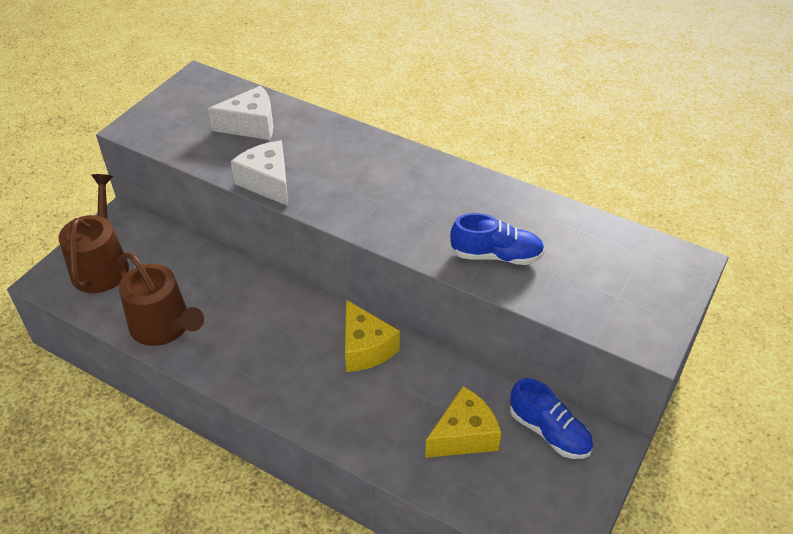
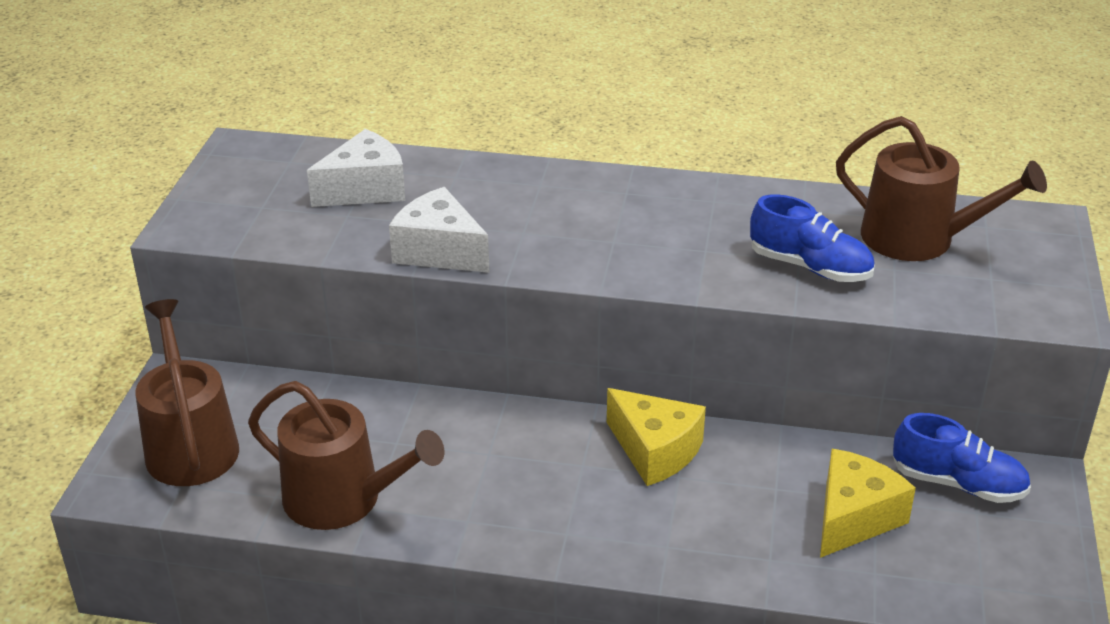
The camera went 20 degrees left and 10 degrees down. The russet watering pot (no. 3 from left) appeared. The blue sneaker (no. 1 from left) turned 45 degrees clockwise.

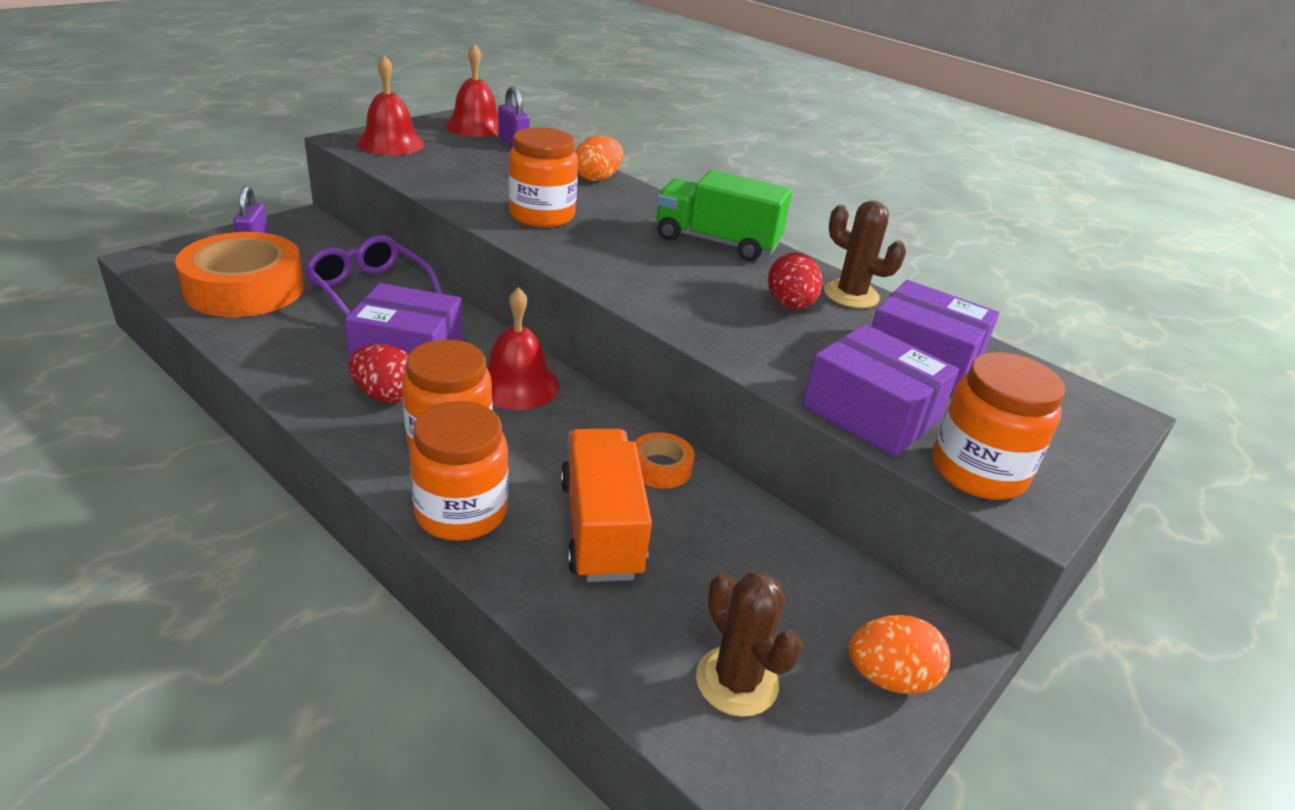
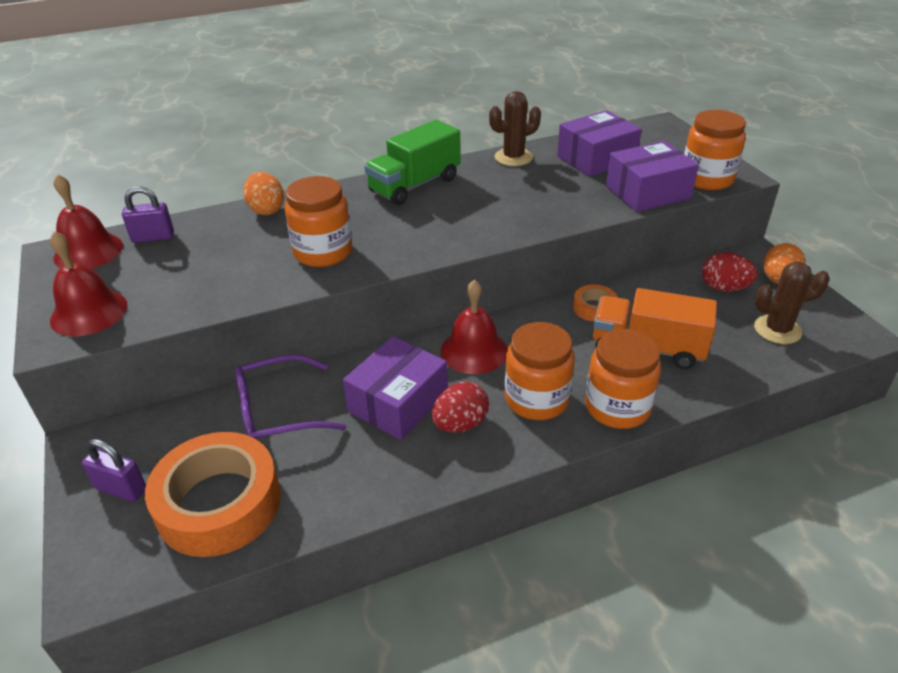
The camera went 60 degrees left and 5 degrees up. The red egg shape (no. 2 from left) moved.

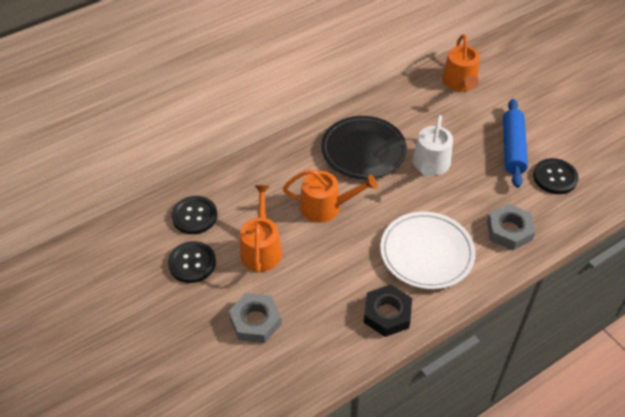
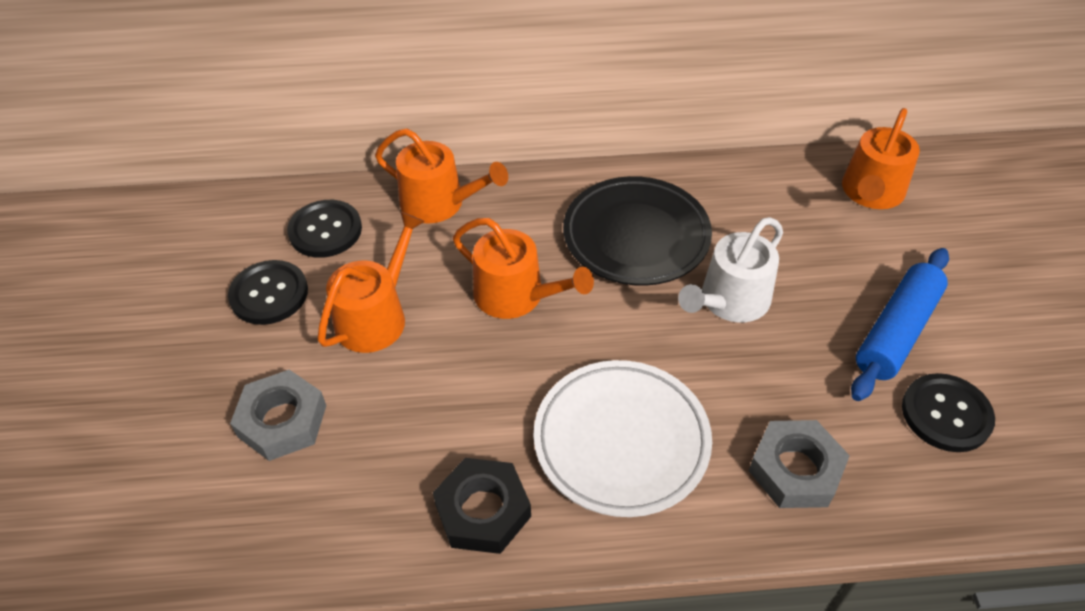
The camera went 30 degrees right and 0 degrees up. The orange-coloured watering pot (no. 2 from left) appeared.

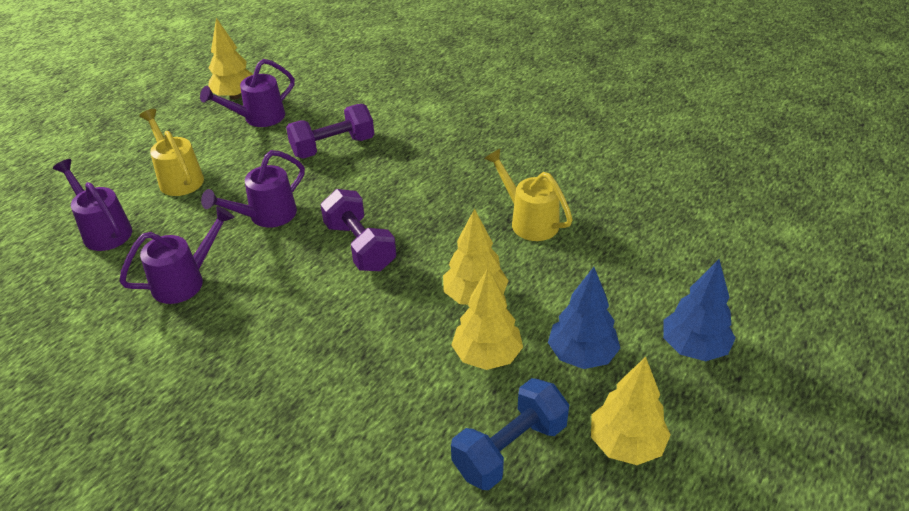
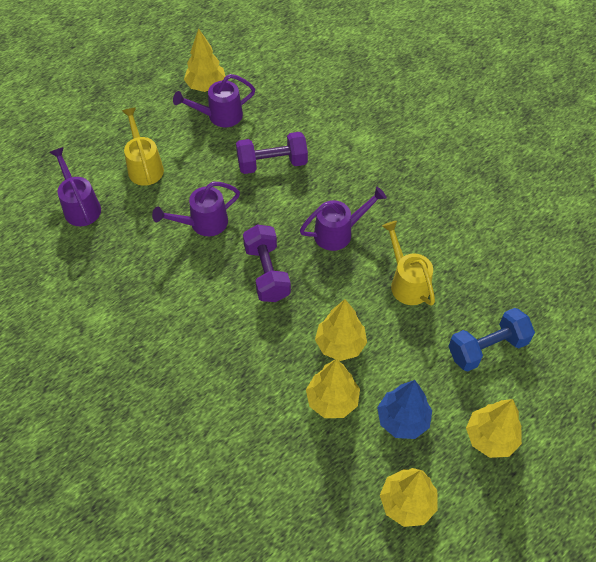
The camera went 15 degrees right and 15 degrees up. The violet watering pot (no. 2 from left in the first image) moved. The blue hand weight moved. The blue toy tree (no. 2 from left) became the golden toy tree (no. 5 from left).

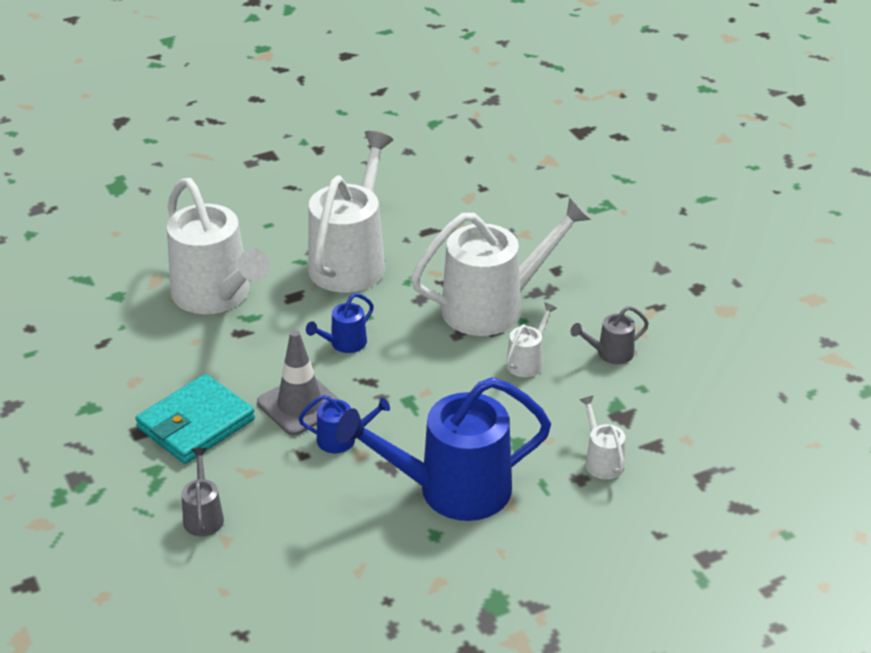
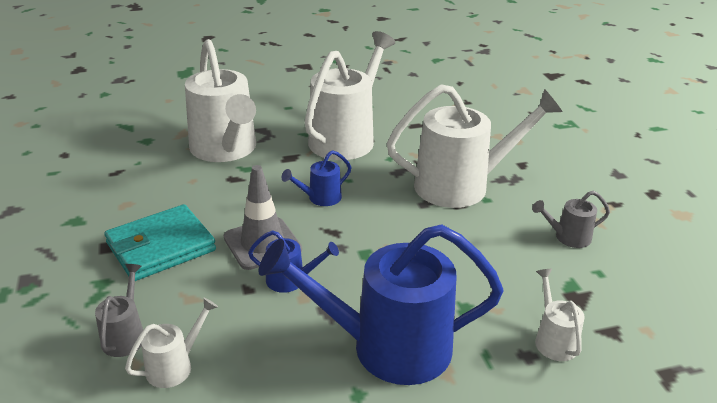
The camera went 10 degrees right and 5 degrees down. The white watering pot (no. 4 from left in the first image) moved.

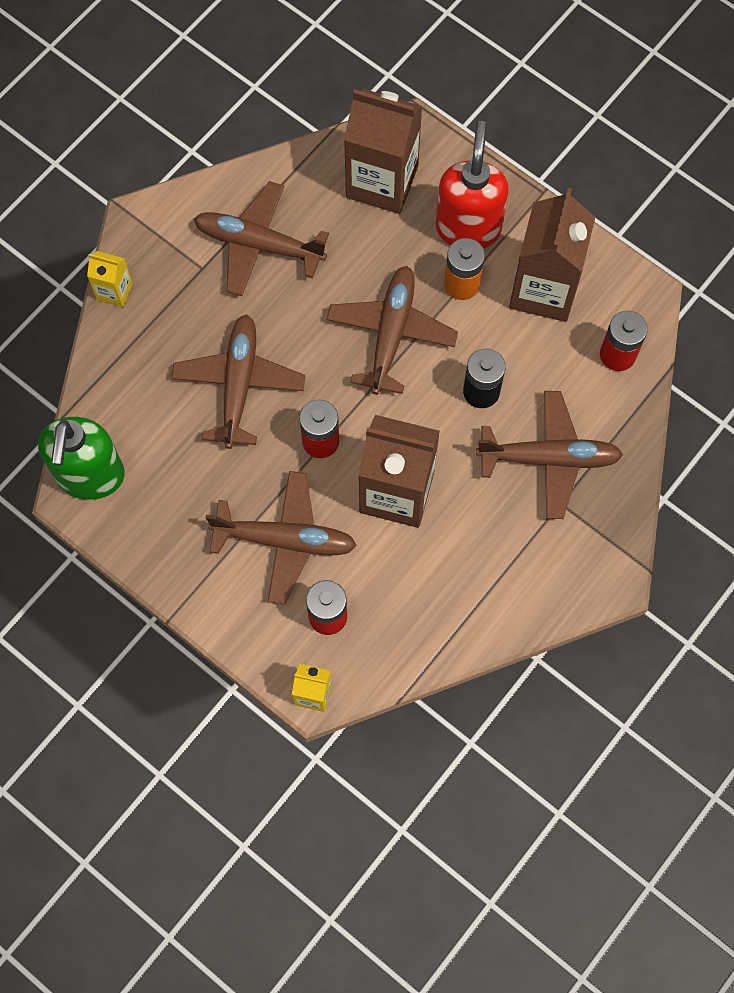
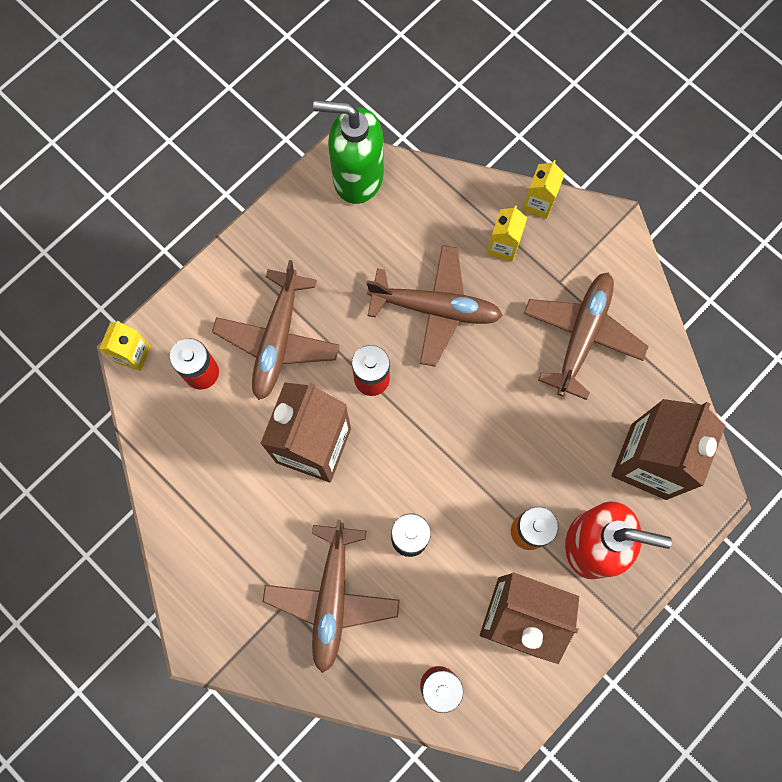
The camera went 95 degrees right and 5 degrees up. The russet toy plane (no. 4 from left) disappeared. The golden carton (no. 2 from left) appeared.

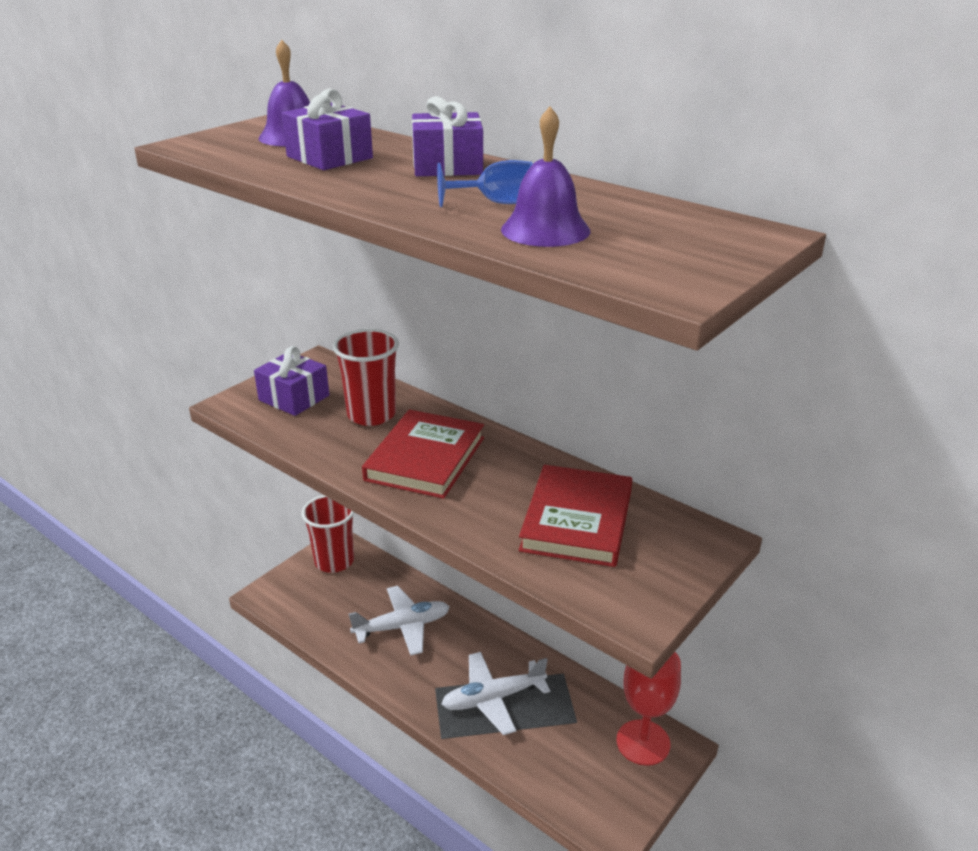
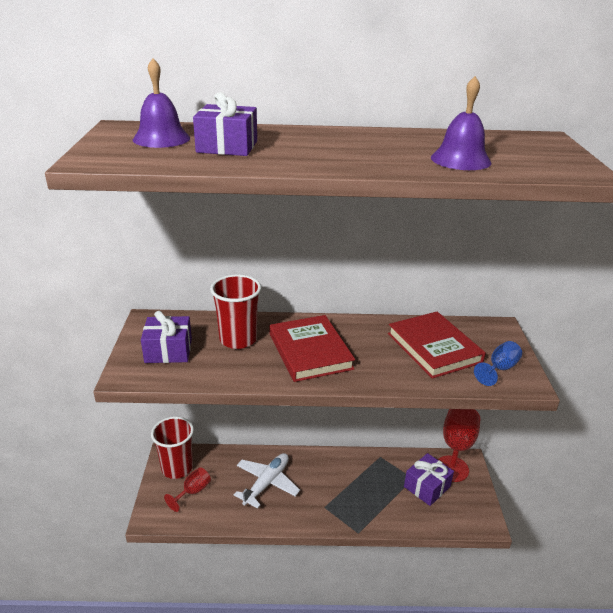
The camera went 40 degrees left and 0 degrees up. The white toy plane (no. 2 from left) disappeared. The red goblet (no. 1 from left) appeared. The violet wrapped gift (no. 3 from left) moved. The blue goblet moved.

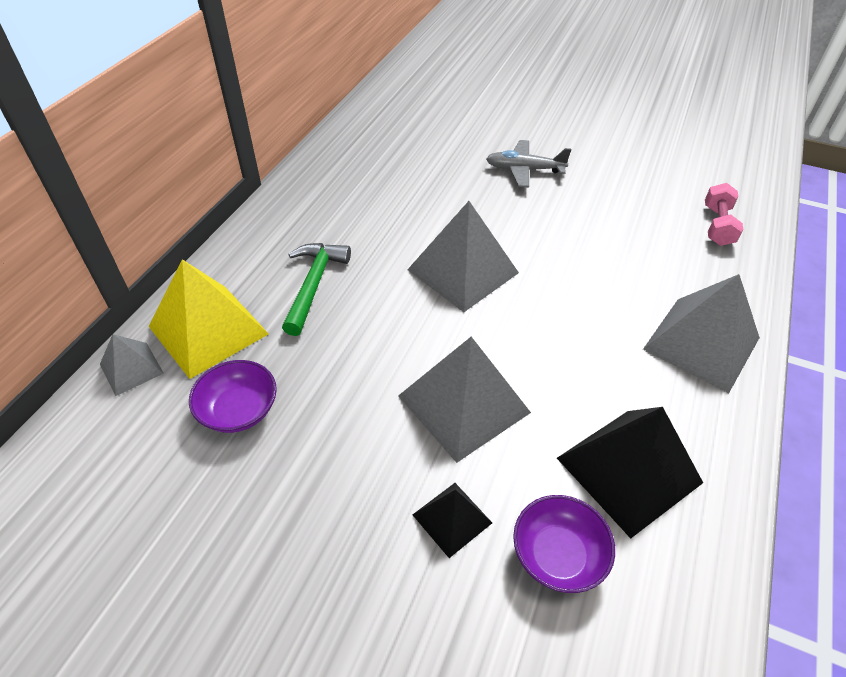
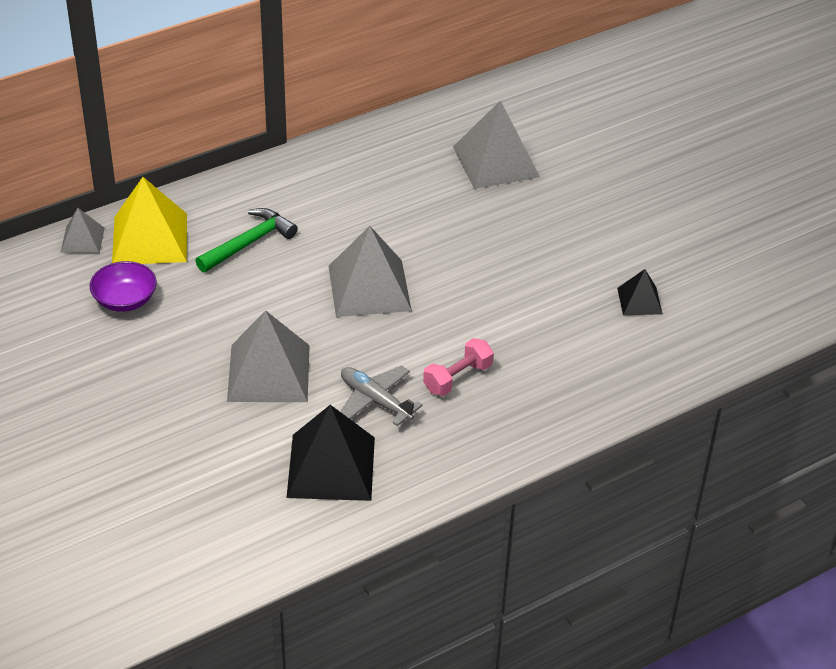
The camera went 35 degrees right and 5 degrees down. The violet serving bowl (no. 2 from left) disappeared. The ebony solid pyramid (no. 1 from left in the first image) moved. The grey toy plane moved. The grey solid pyramid (no. 4 from left) moved. The rose-pink hand weight moved.

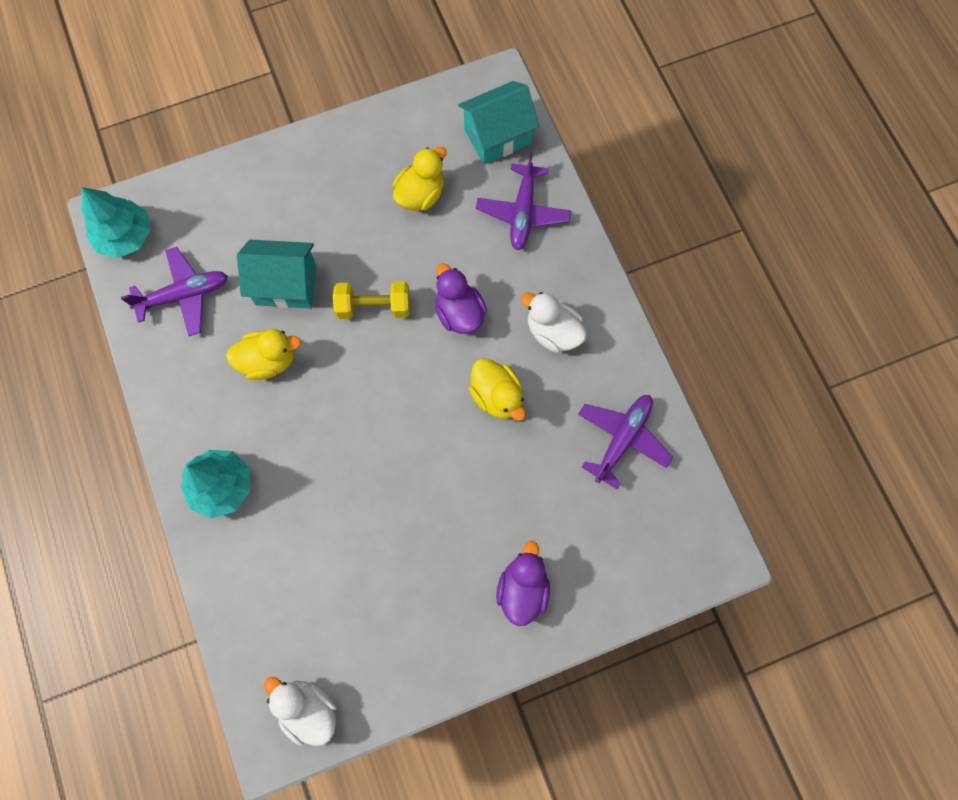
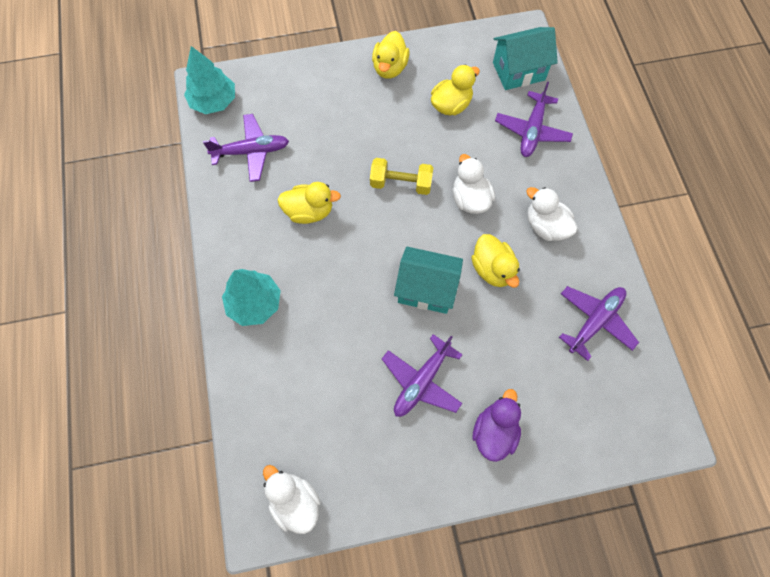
The camera went 10 degrees right and 5 degrees down. The golden toy duck (no. 2 from left) appeared. The violet toy plane (no. 2 from left) appeared. The teal toy house (no. 1 from left) moved. The violet toy duck (no. 1 from left) became the white toy duck (no. 2 from left).

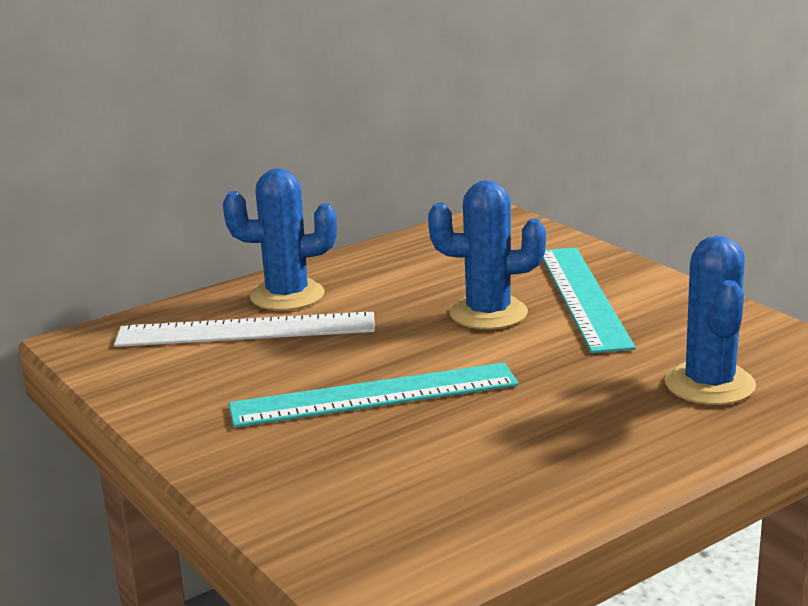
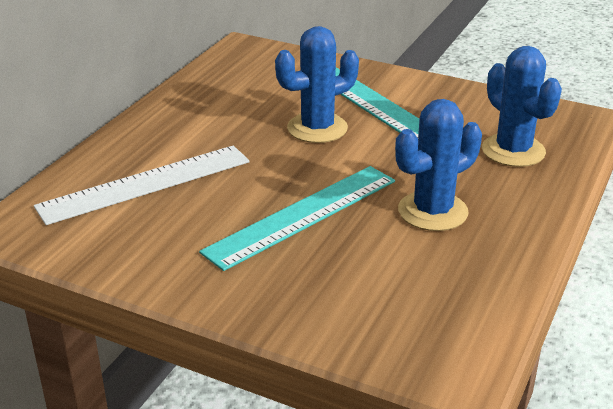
The camera went 30 degrees left and 10 degrees up. The blue prickly plant (no. 1 from left in the first image) moved.

